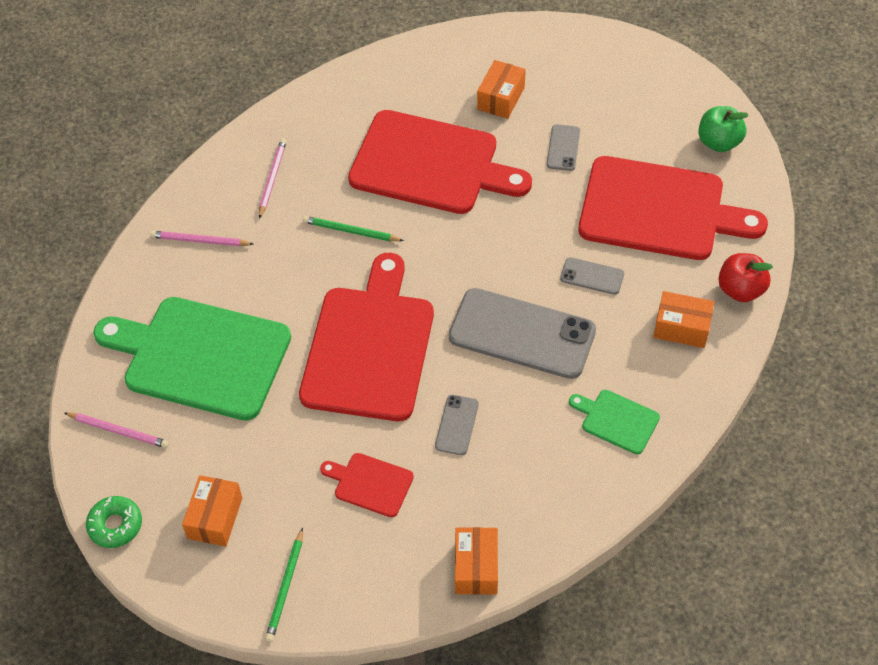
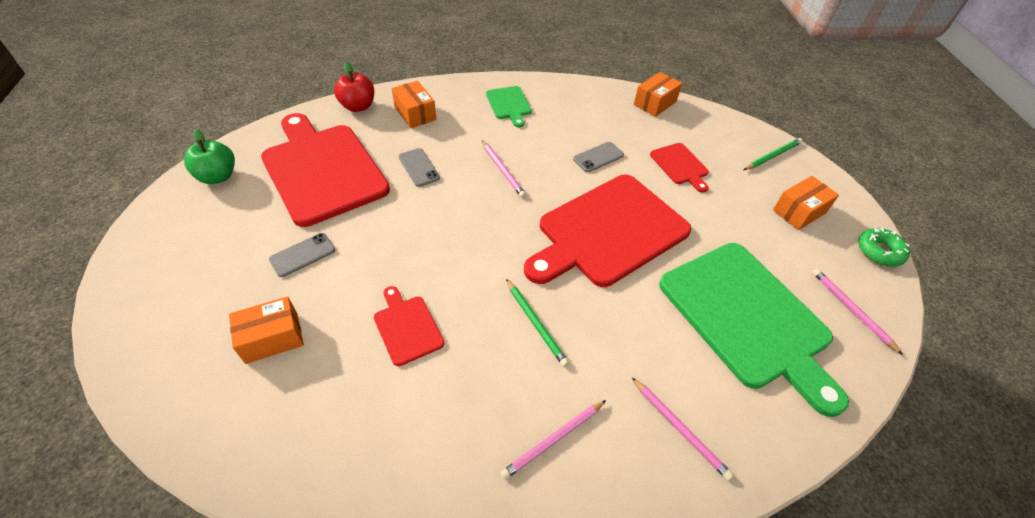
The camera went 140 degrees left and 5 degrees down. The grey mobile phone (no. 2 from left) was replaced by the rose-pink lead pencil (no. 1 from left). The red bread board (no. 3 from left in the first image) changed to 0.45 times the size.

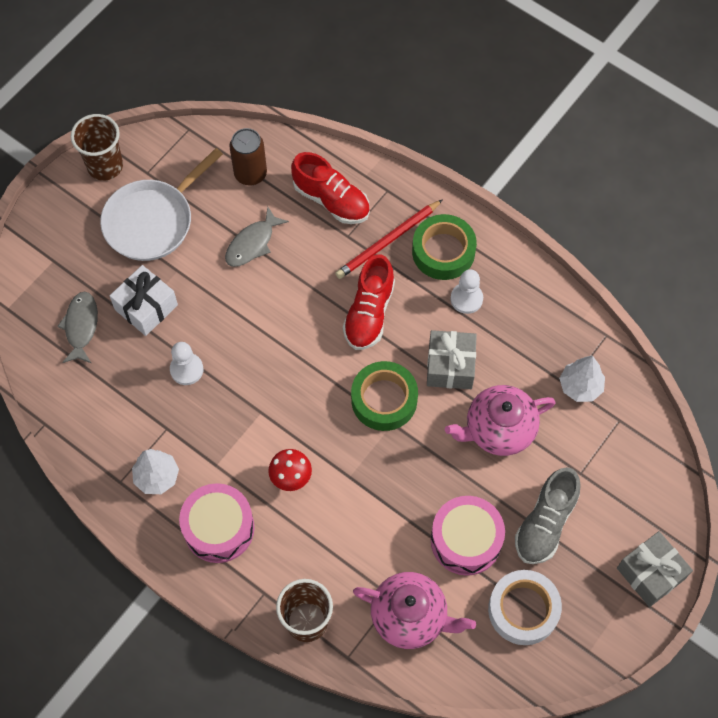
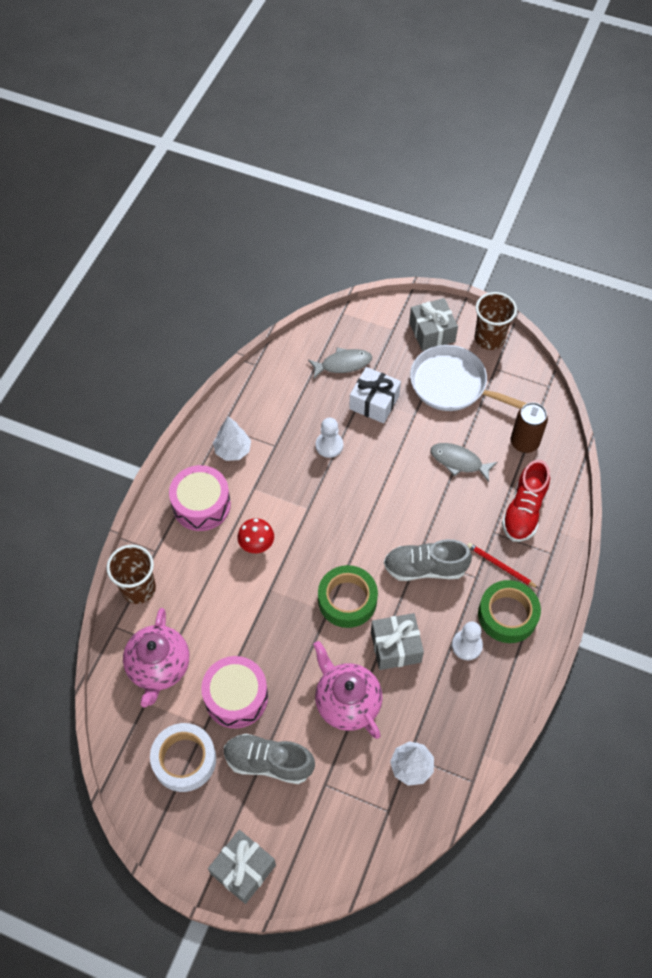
The camera went 75 degrees right and 5 degrees down. The grey wrapped gift (no. 3 from left) appeared. The red sneaker (no. 2 from left) became the grey sneaker (no. 2 from left). The red lead pencil changed to 0.65 times the size.

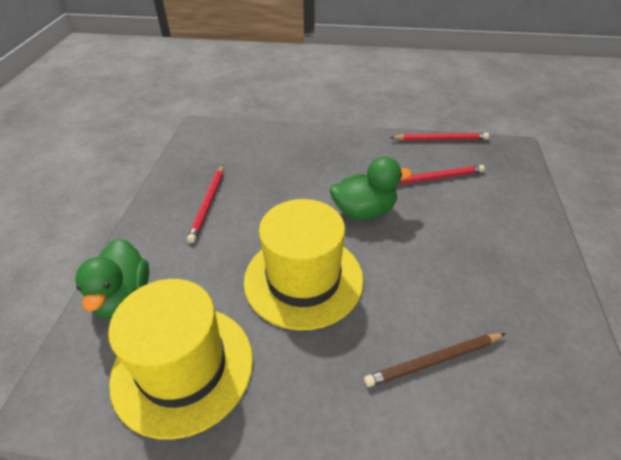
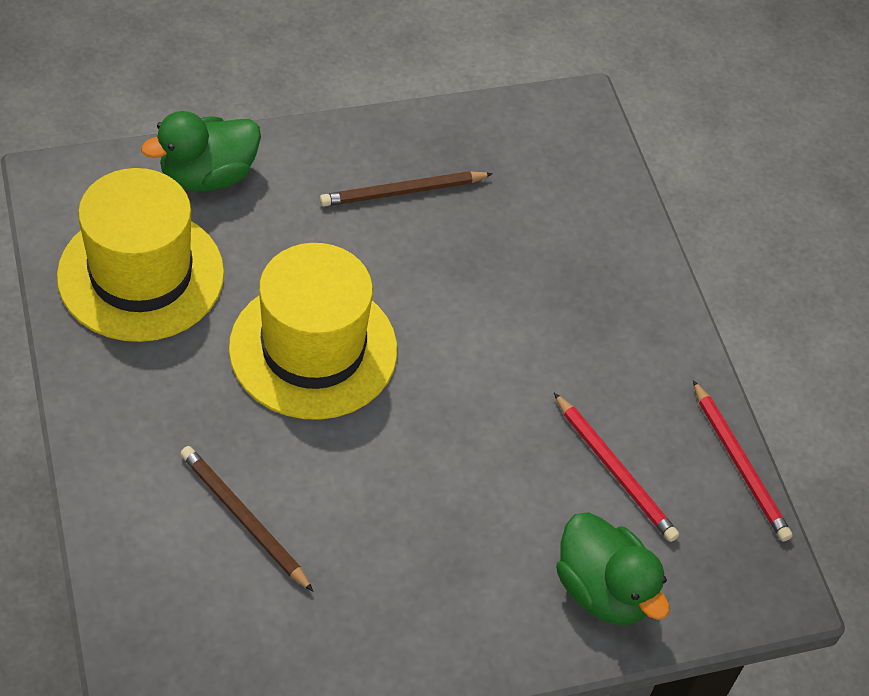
The camera went 60 degrees right and 10 degrees up. The leaf-green toy duck (no. 2 from left) moved. The red lead pencil (no. 1 from left) became the russet lead pencil (no. 2 from left).

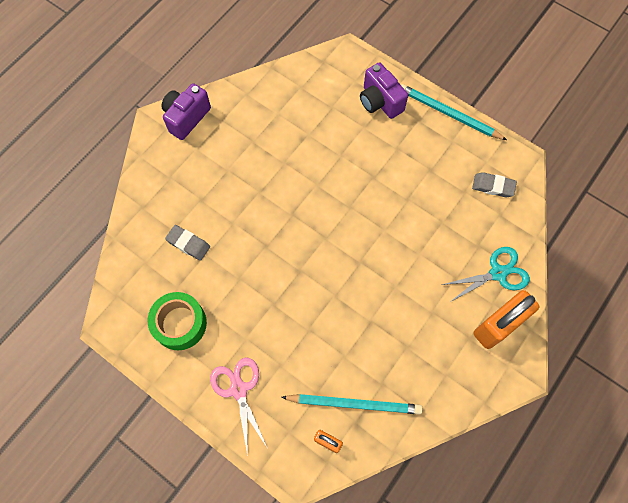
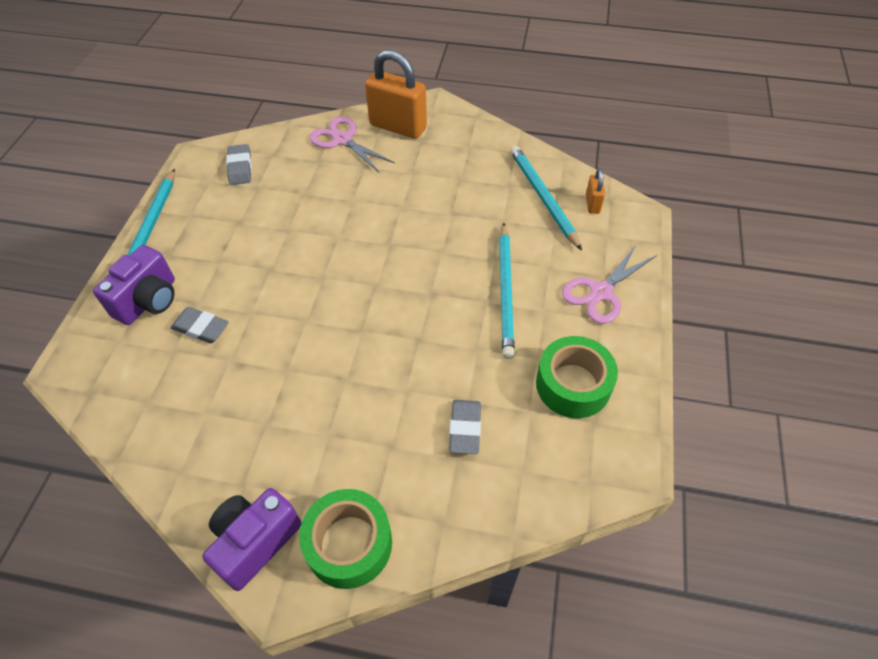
The camera went 115 degrees left and 15 degrees down. The grey gum eraser (no. 1 from left) appeared. The leaf-green roll of tape (no. 1 from left) appeared. The teal lead pencil (no. 2 from left) appeared. The teal shears became the rose-pink shears (no. 1 from left). The violet compact camera (no. 1 from left in the first image) turned 120 degrees clockwise.

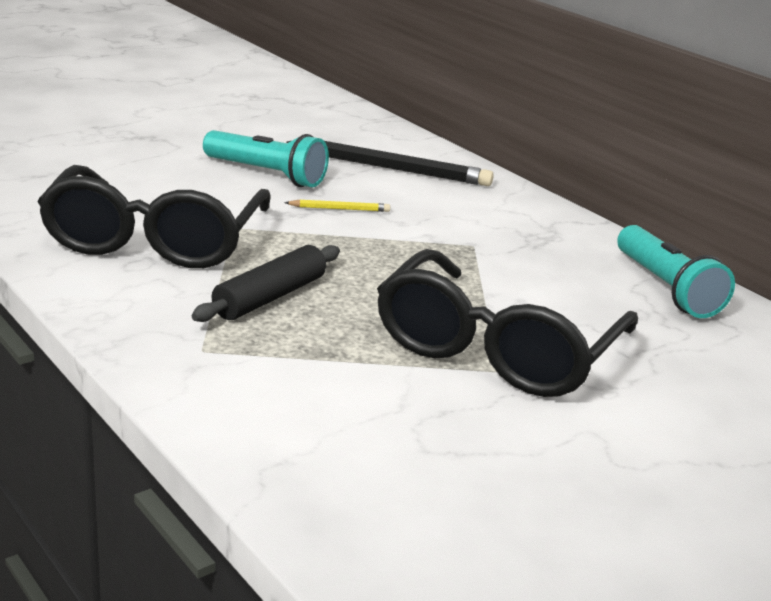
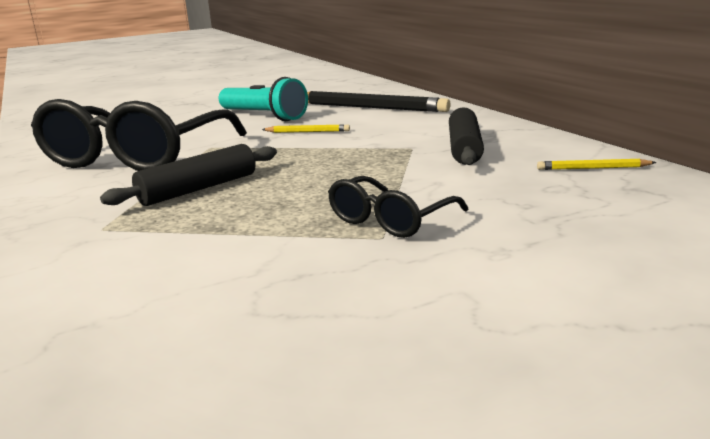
The camera went 15 degrees right and 5 degrees down. The ebony dough roller (no. 2 from left) appeared. The teal pocket torch (no. 2 from left) was replaced by the golden lead pencil (no. 2 from left). The ebony eyeglasses (no. 2 from left) changed to 0.49 times the size.

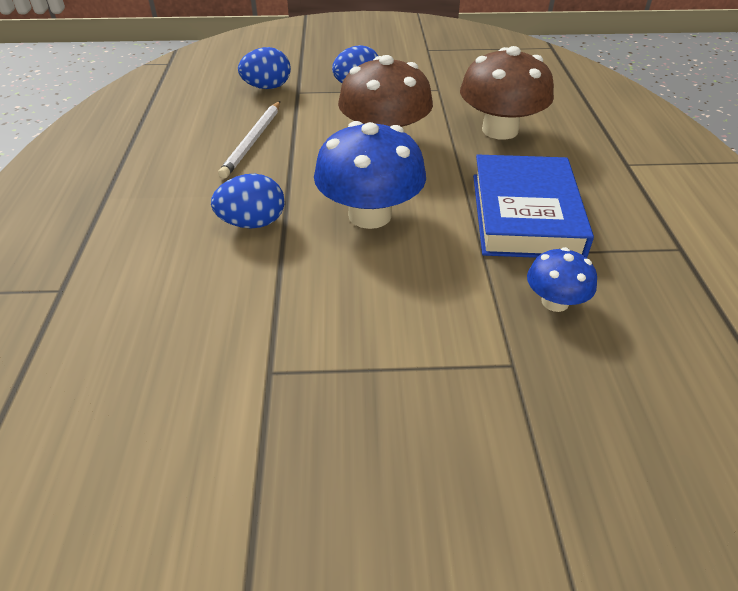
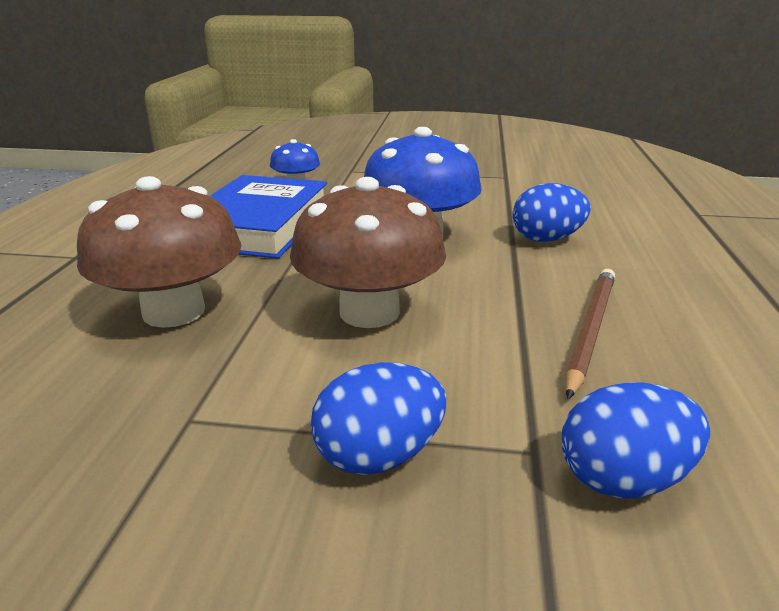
The camera went 170 degrees left and 15 degrees down. The white lead pencil became the russet lead pencil.

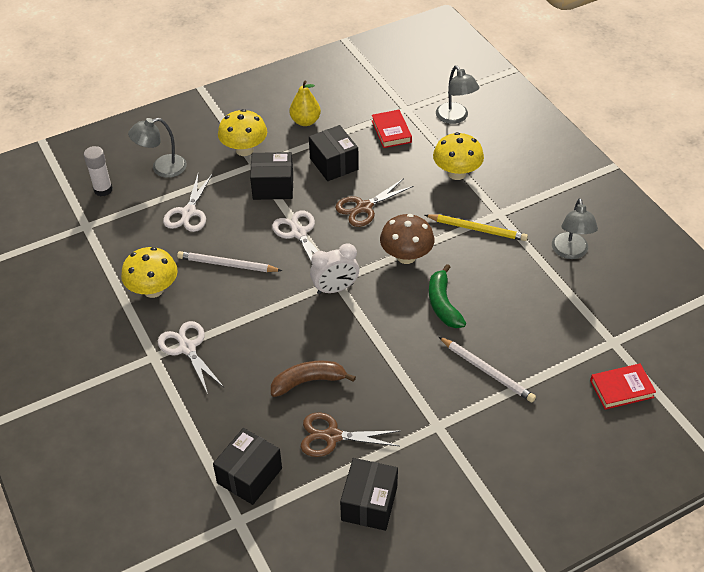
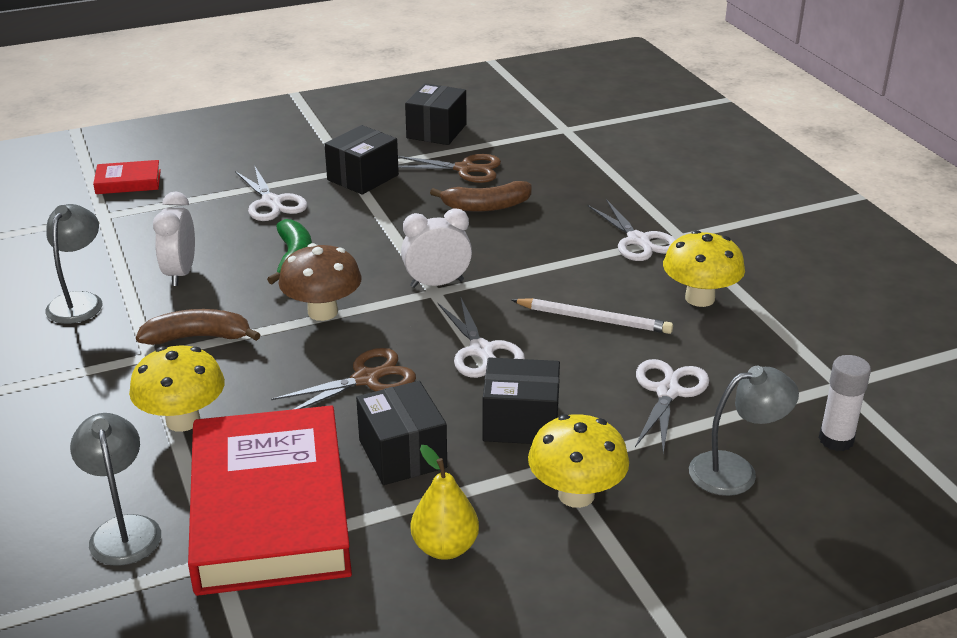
The camera went 175 degrees left and 15 degrees down. The white bedside clock (no. 1 from left) appeared. The ebony package (no. 1 from left) moved. The golden lead pencil was replaced by the russet banana (no. 1 from left). The white lead pencil (no. 2 from left) was replaced by the white shears (no. 1 from left). The red hardback (no. 1 from left in the first image) changed to 2.37 times the size.

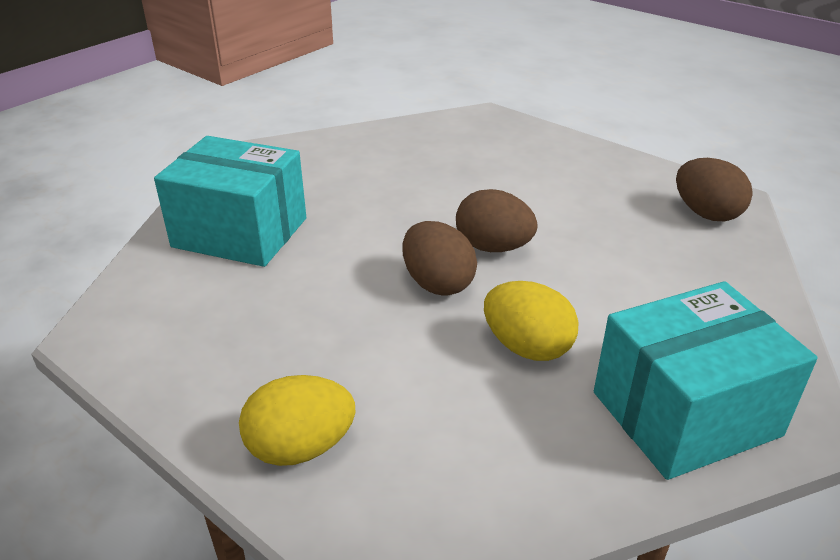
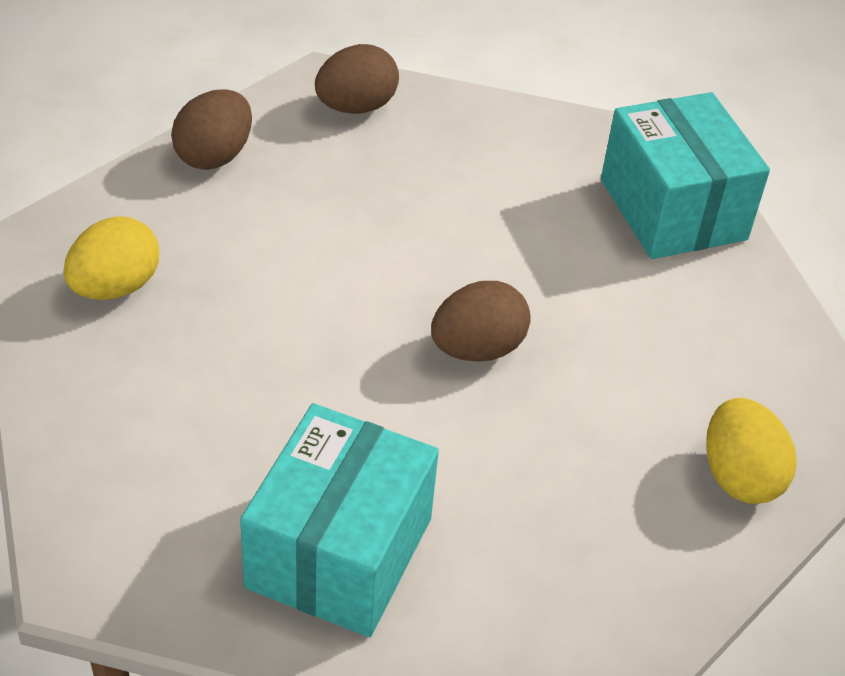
The camera went 90 degrees left and 10 degrees up. The russet egg shape (no. 2 from left in the first image) moved. The golden egg shape (no. 2 from left in the first image) moved.

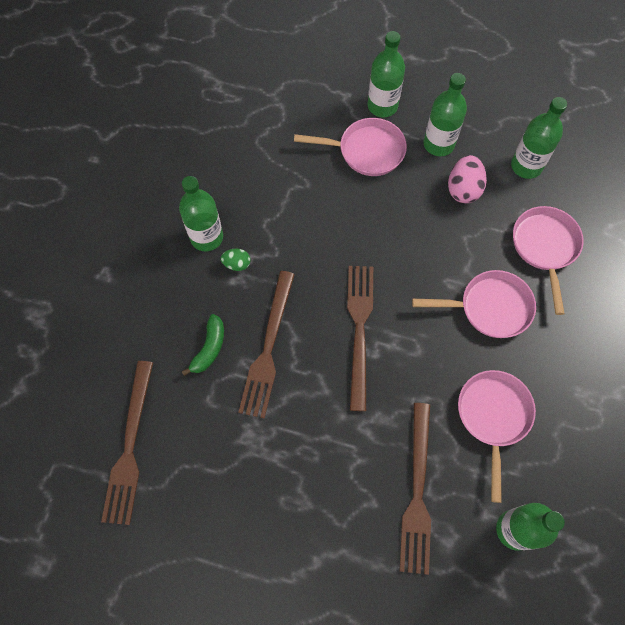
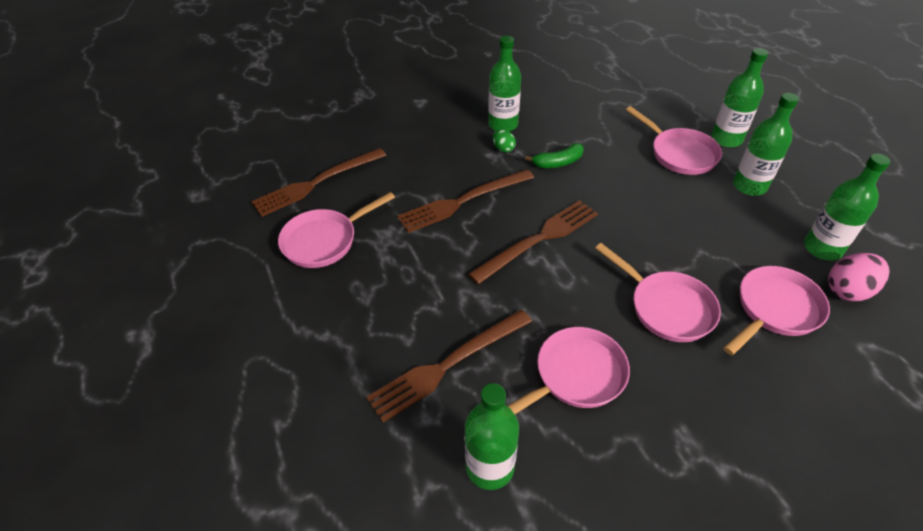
The camera went 50 degrees right and 20 degrees down. The rose-pink frying pan (no. 1 from left) appeared. The leaf-green banana moved. The rose-pink egg shape moved.

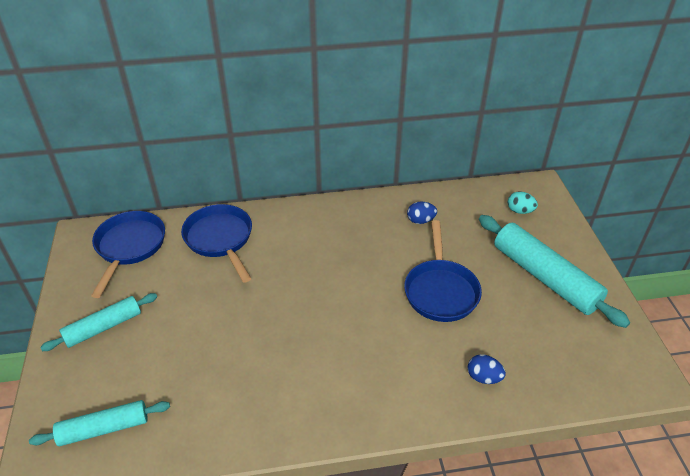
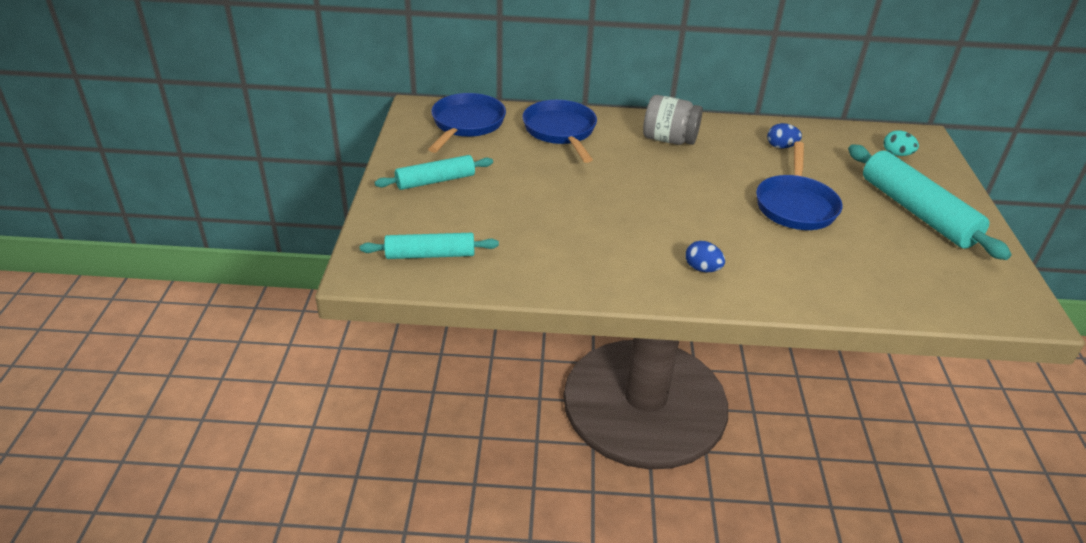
The camera went 10 degrees right and 5 degrees down. The grey jam jar appeared. The blue egg shape (no. 2 from left in the first image) moved.

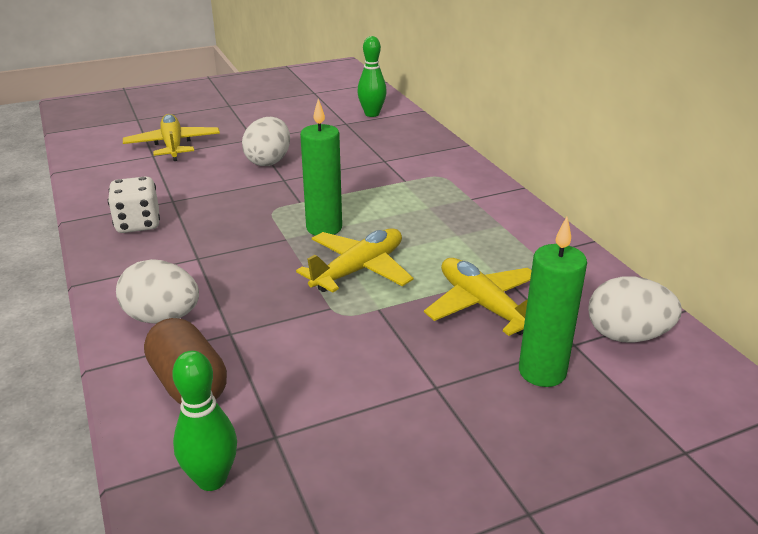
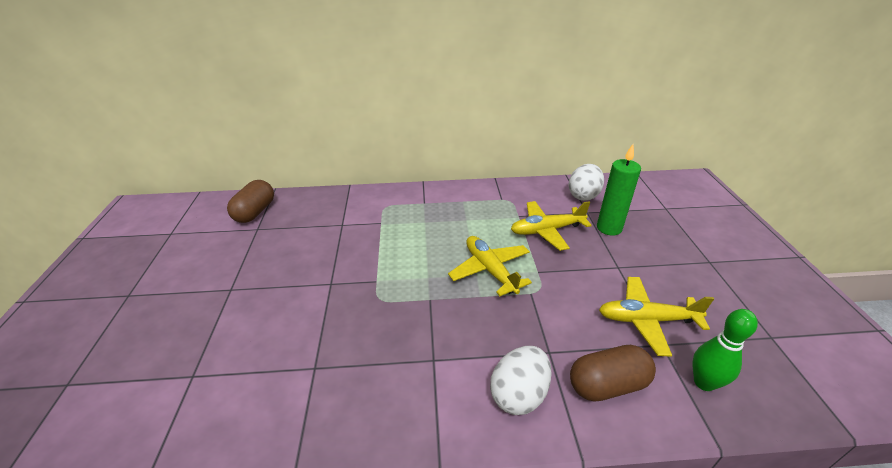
The camera went 70 degrees left and 5 degrees up. The white dice disappeared. The white egg shape (no. 2 from left) disappeared. The leaf-green candle (no. 1 from left) disappeared. The golden toy plane (no. 1 from left in the first image) moved. The leaf-green bowling pin (no. 2 from left) was replaced by the russet pill shape (no. 1 from left).

